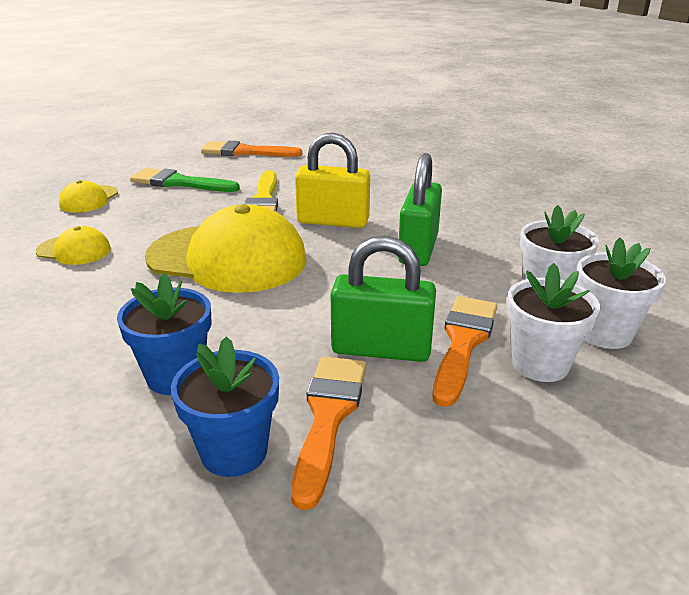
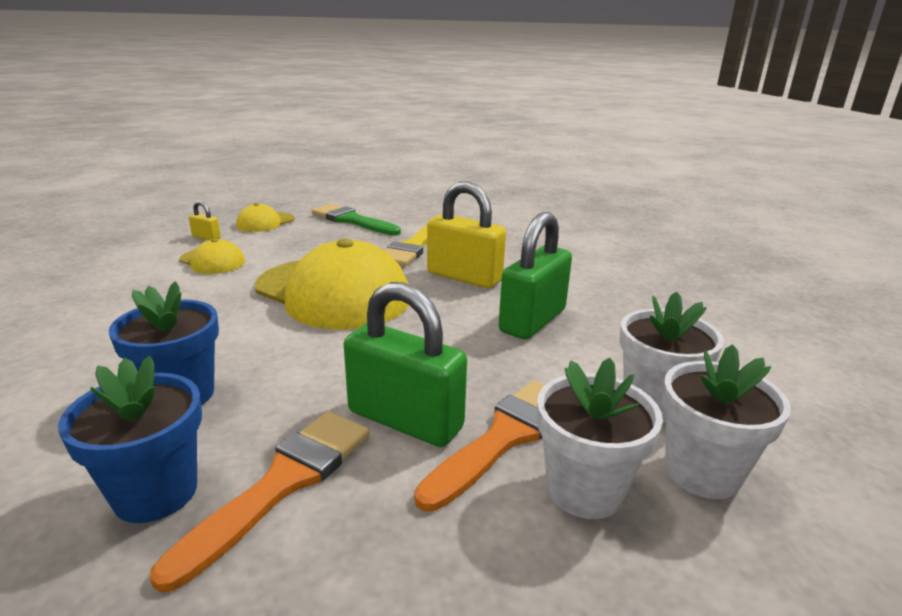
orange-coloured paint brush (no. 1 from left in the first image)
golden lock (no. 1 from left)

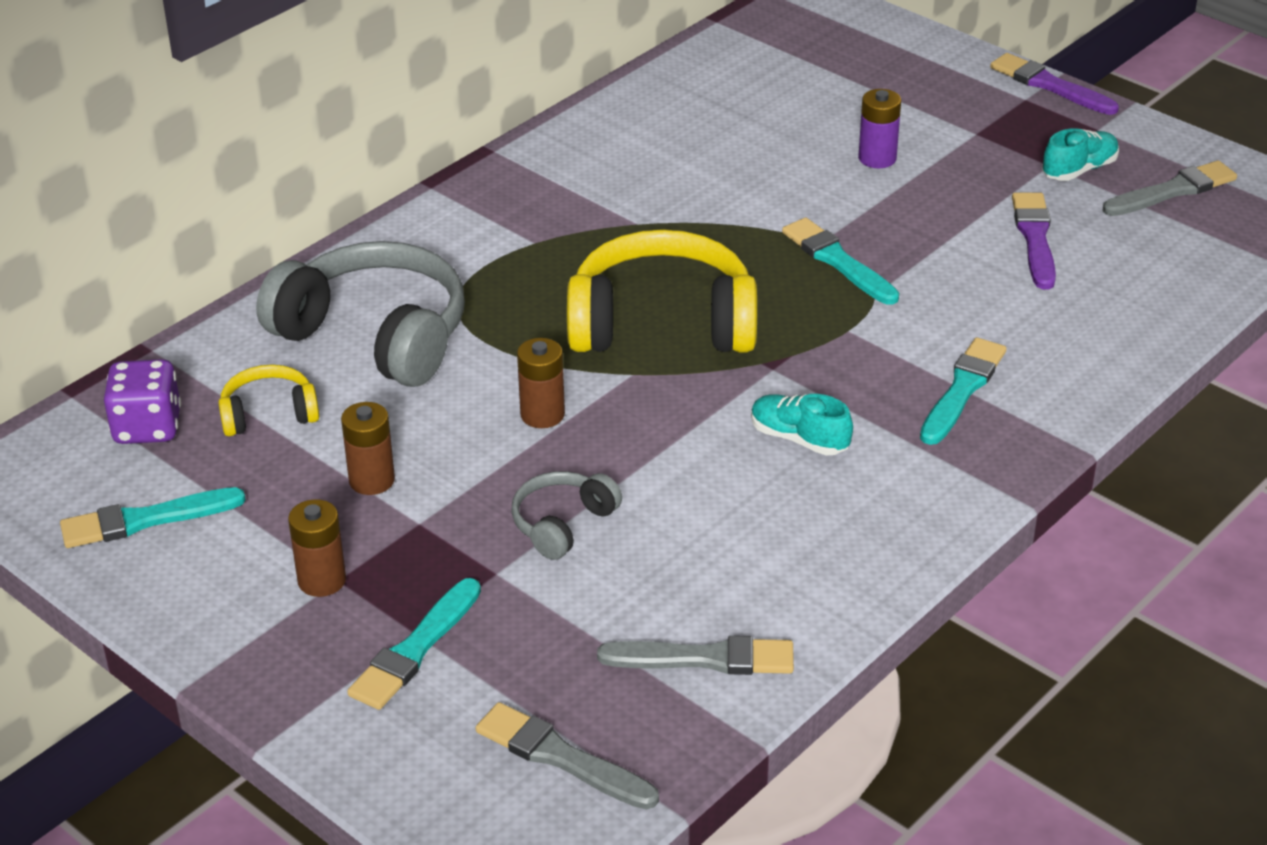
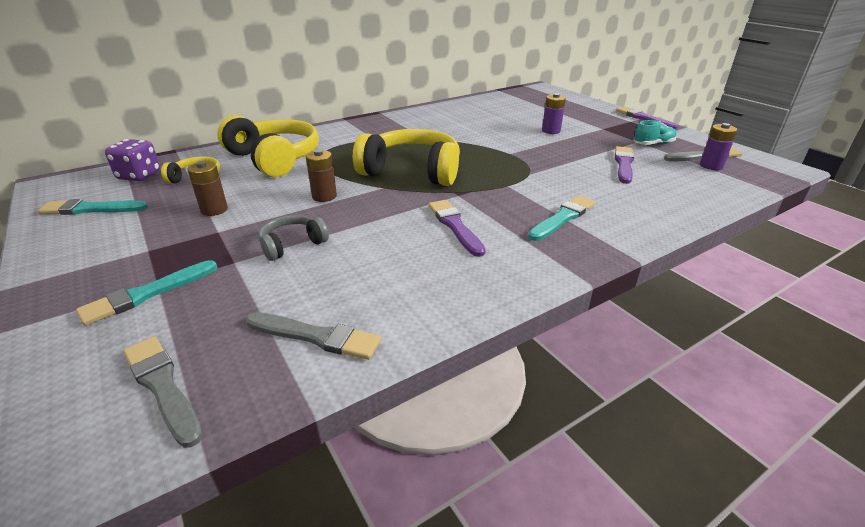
golden over-ear headphones (no. 2 from left)
brown power cell (no. 1 from left in the first image)
violet paint brush (no. 1 from left)
turquoise paint brush (no. 3 from left in the first image)
violet power cell (no. 2 from left)

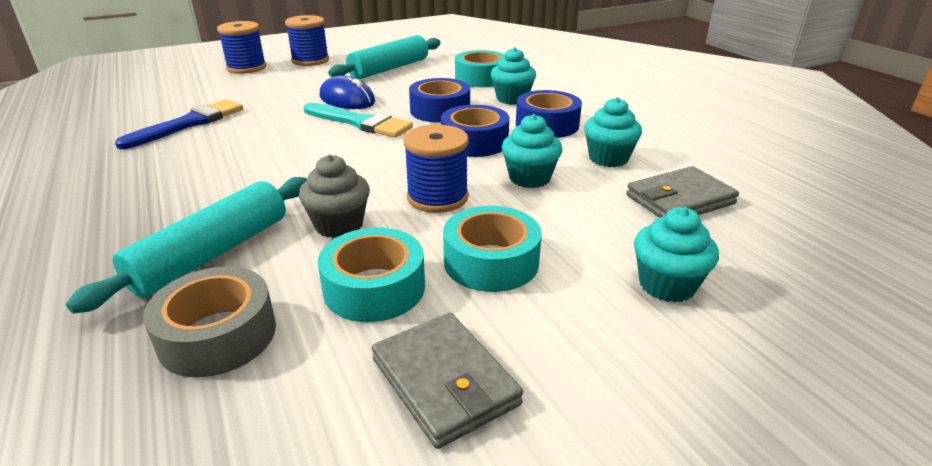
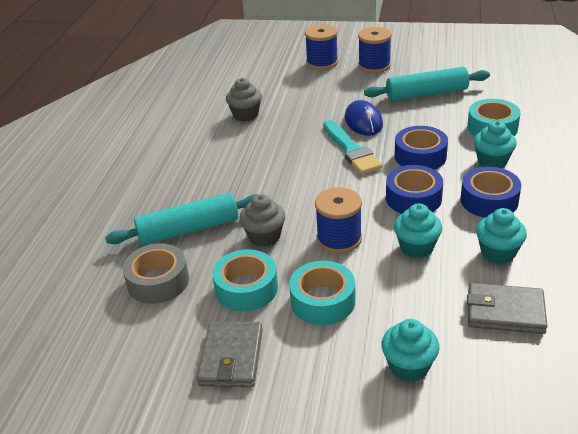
grey fairy cake (no. 1 from left)

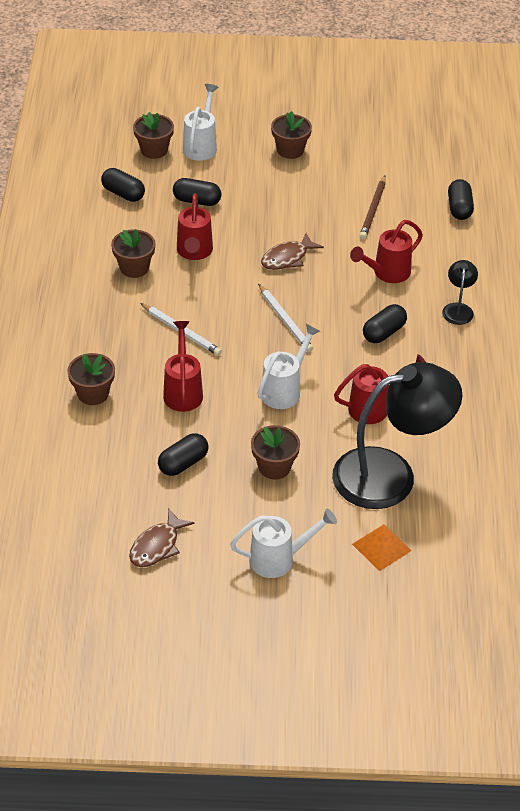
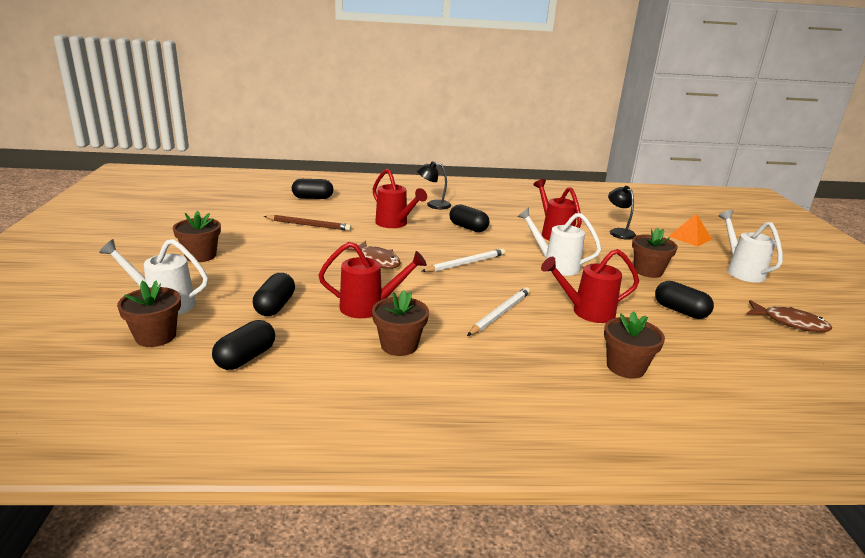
black desk lamp (no. 2 from left)

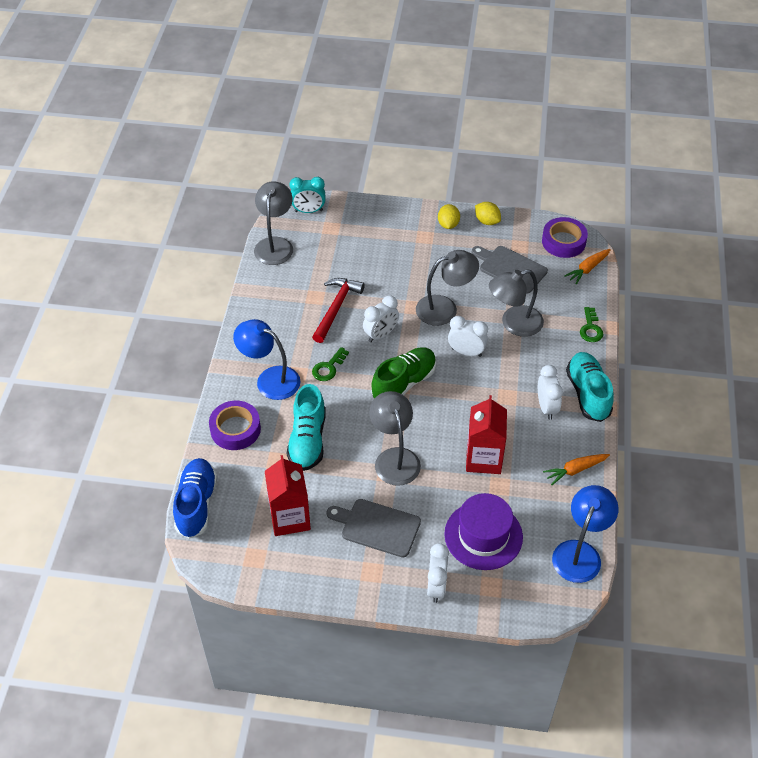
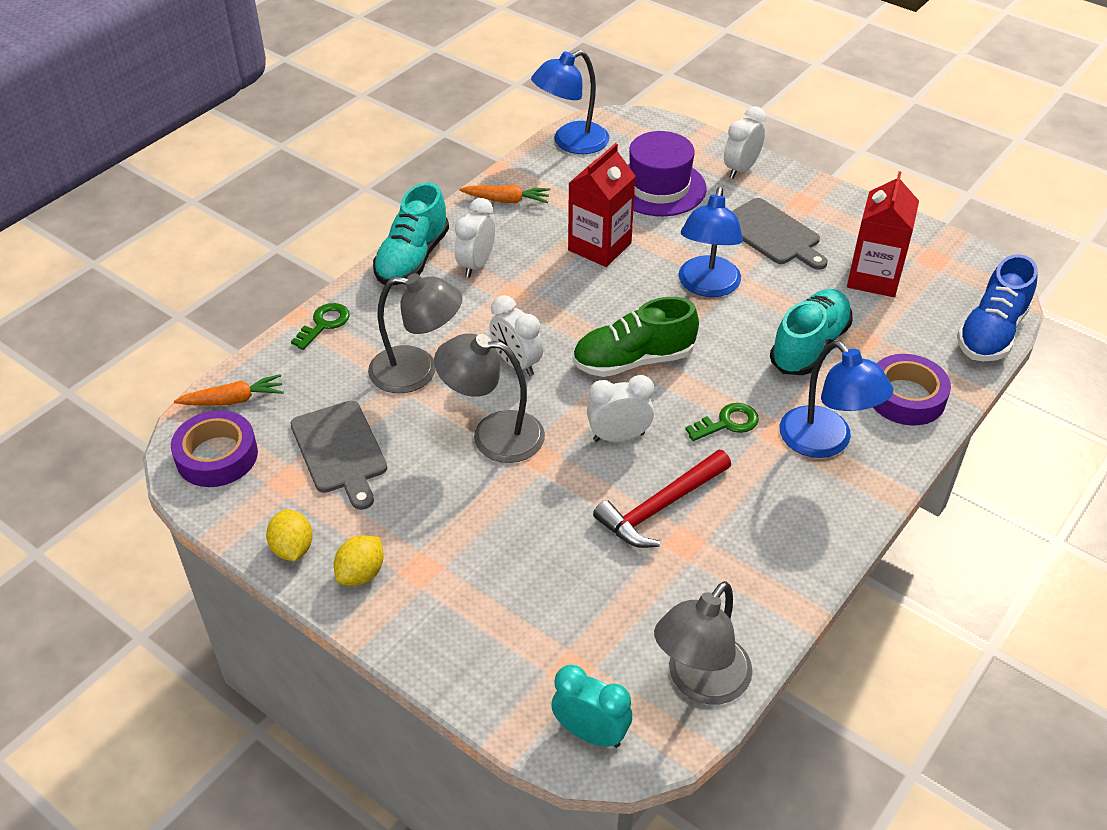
blue desk lamp (no. 2 from left)

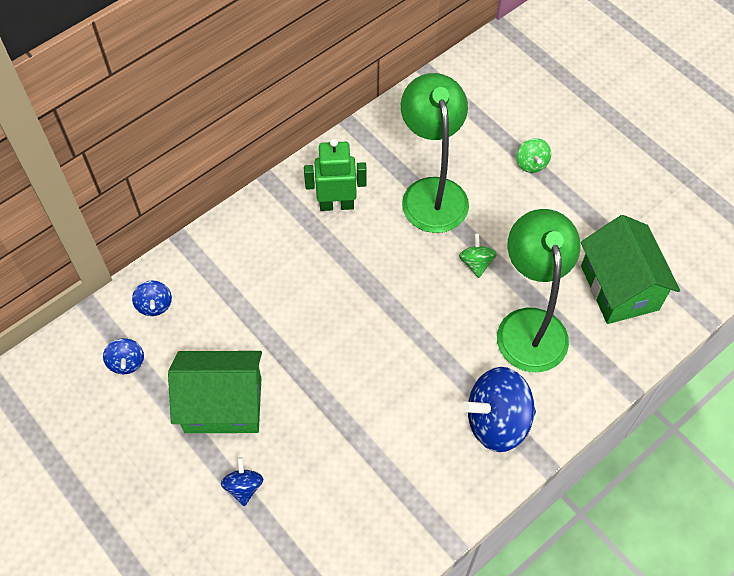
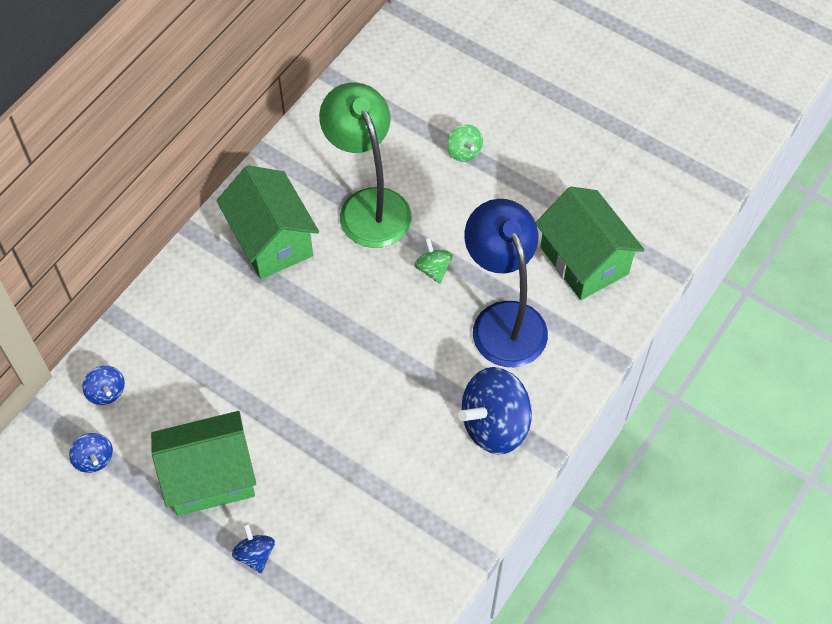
leaf-green house (no. 2 from left)
blue desk lamp

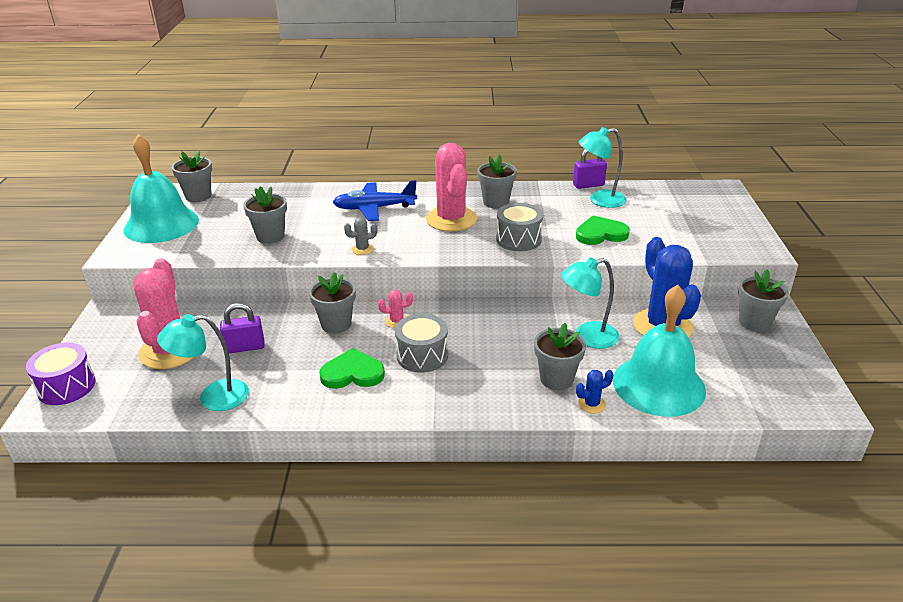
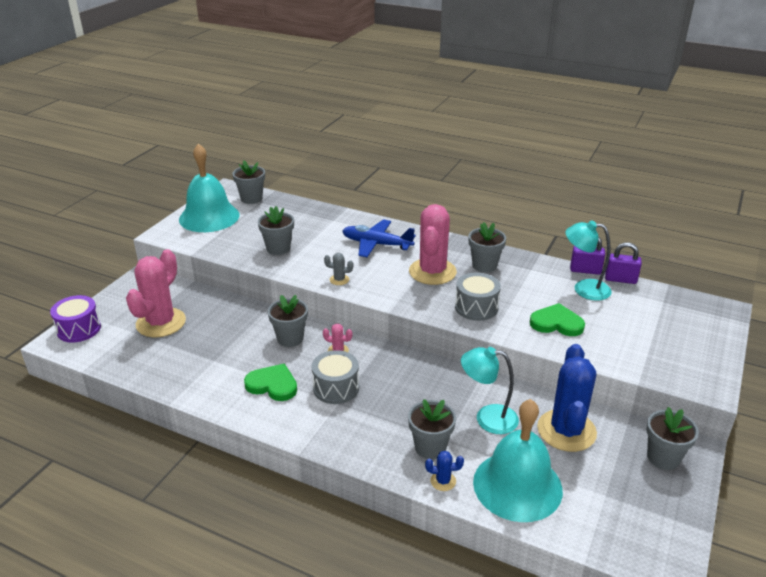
turquoise desk lamp (no. 1 from left in the first image)
violet lock (no. 2 from left)

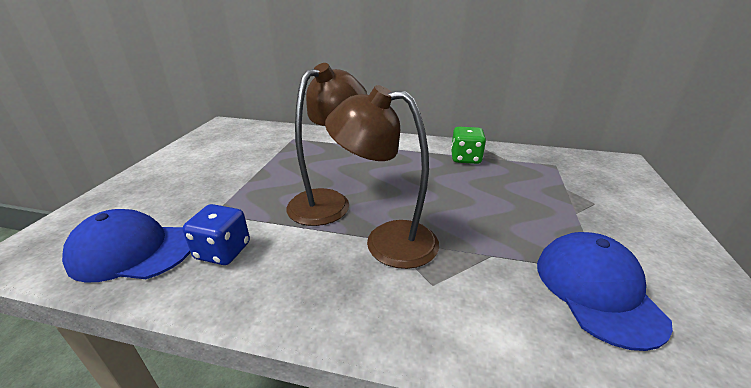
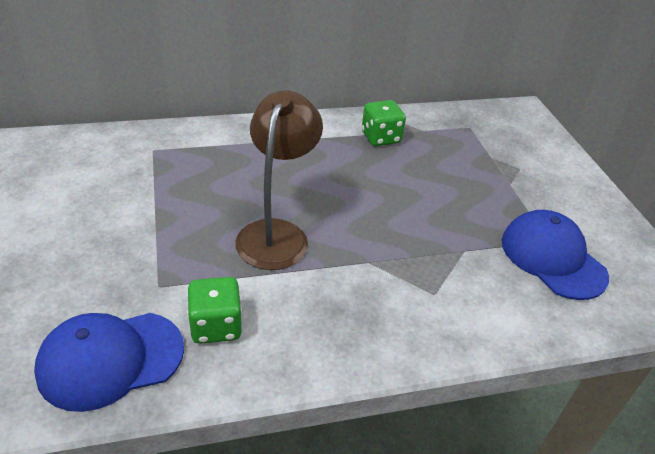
leaf-green game die (no. 1 from left)
brown desk lamp (no. 2 from left in the first image)

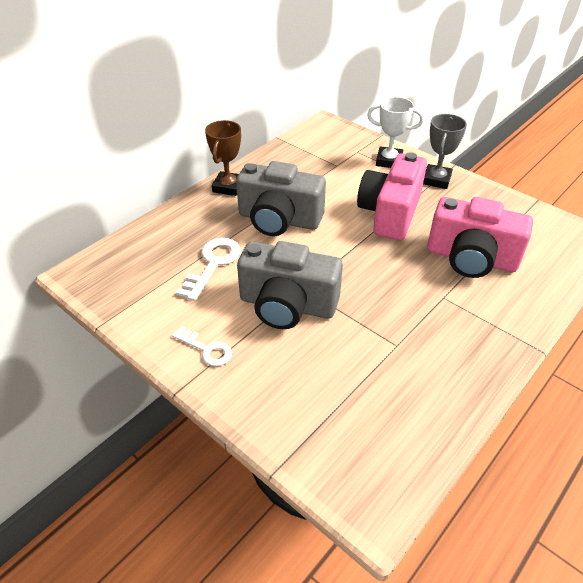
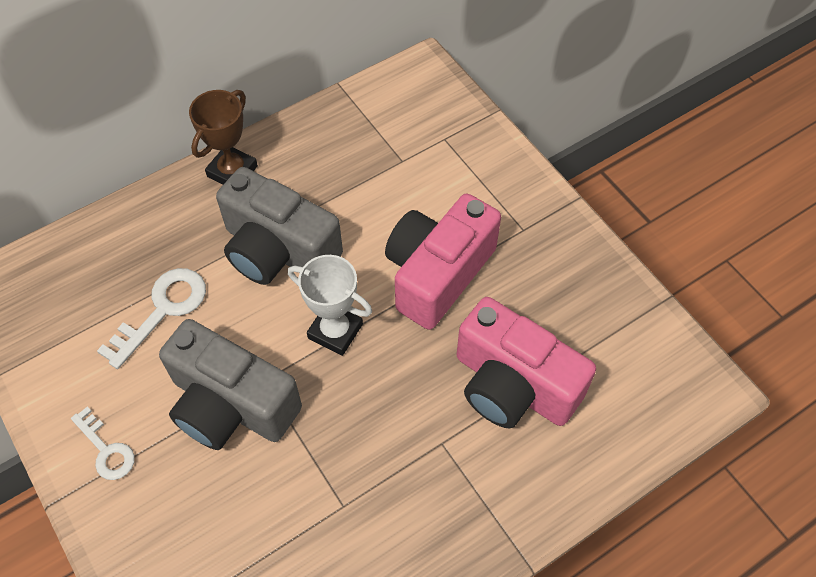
pure white prize cup
grey prize cup

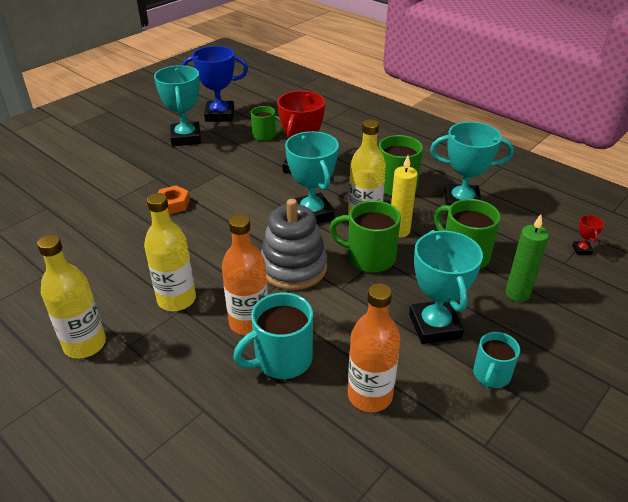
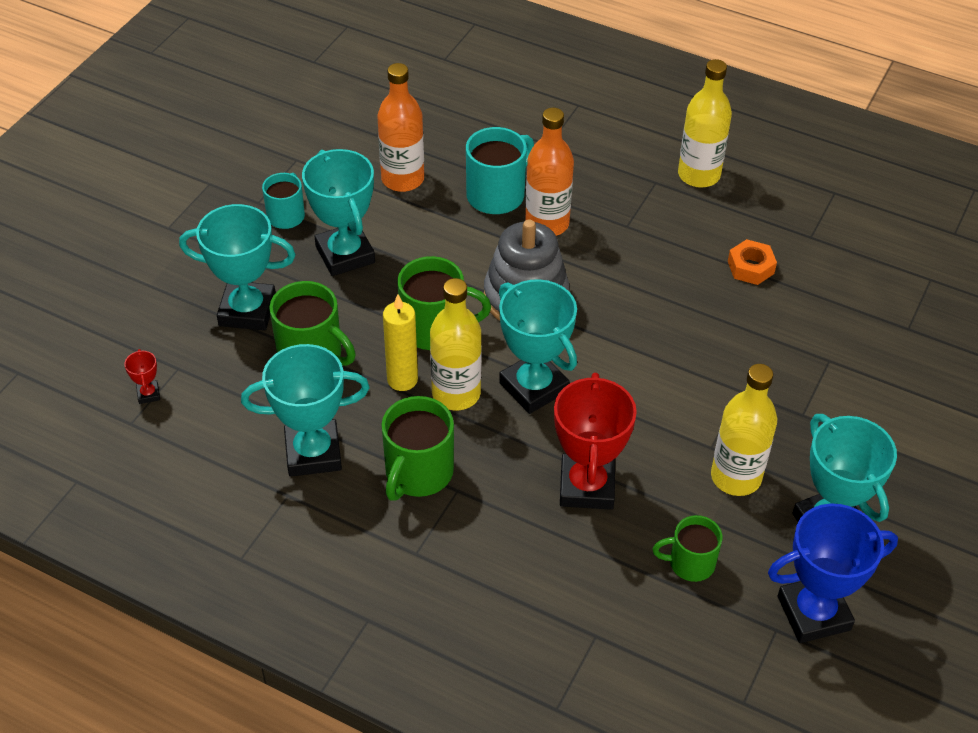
golden bottle (no. 3 from left)
orange-coloured nut
turquoise prize cup (no. 1 from left)

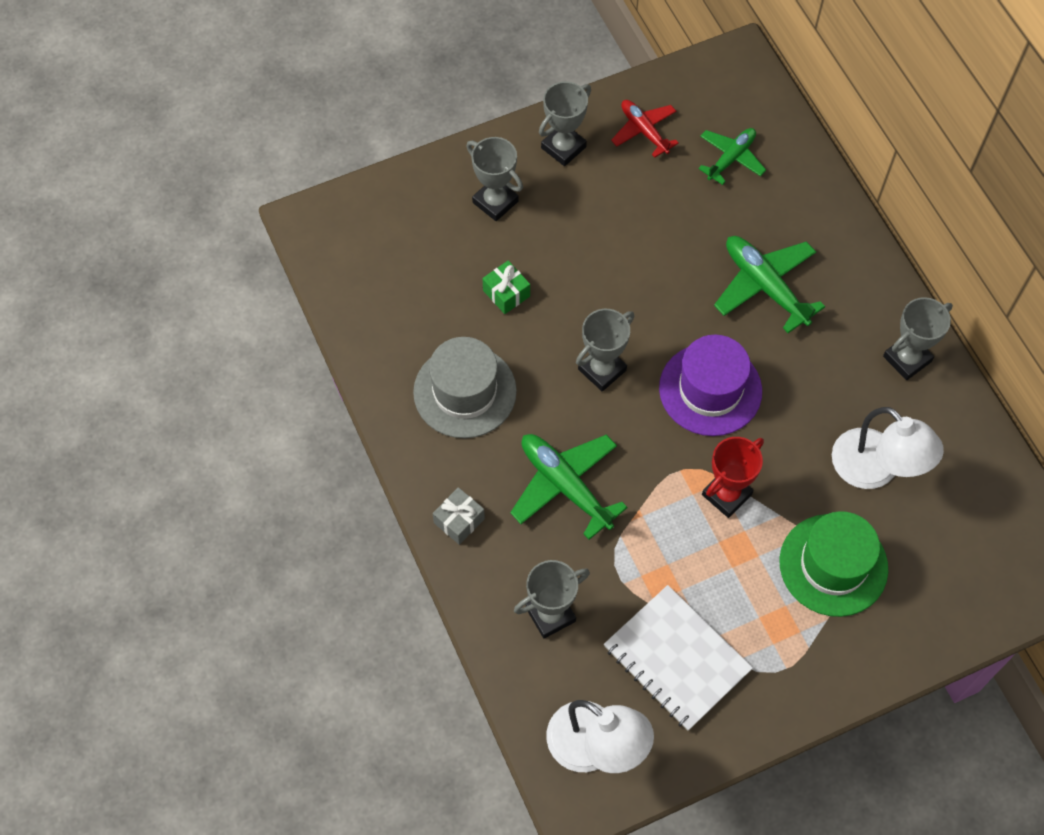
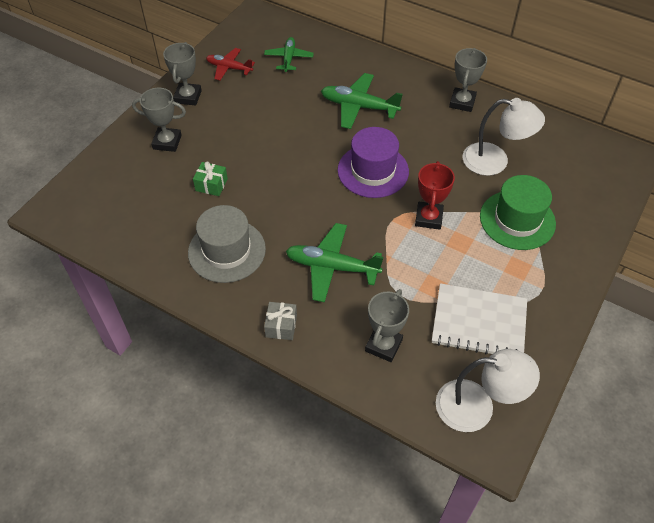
grey prize cup (no. 4 from left in the first image)

